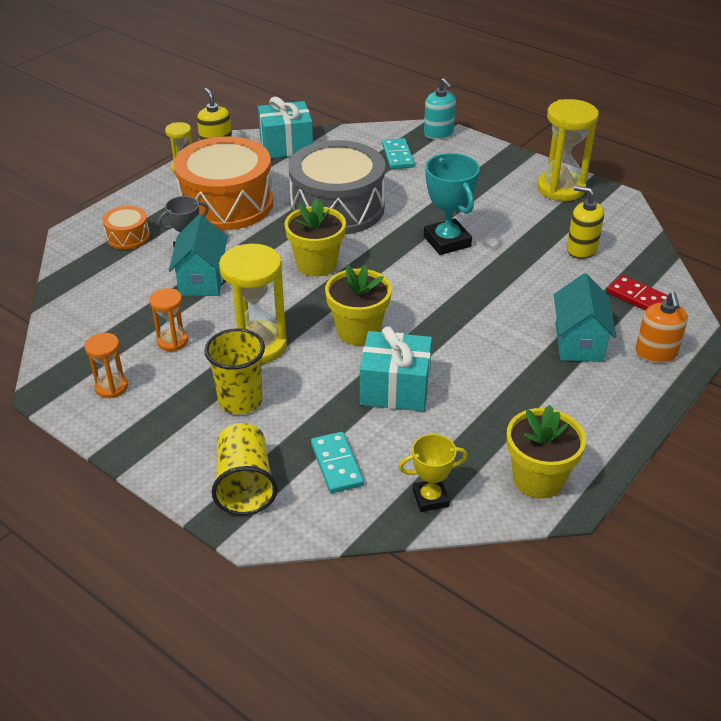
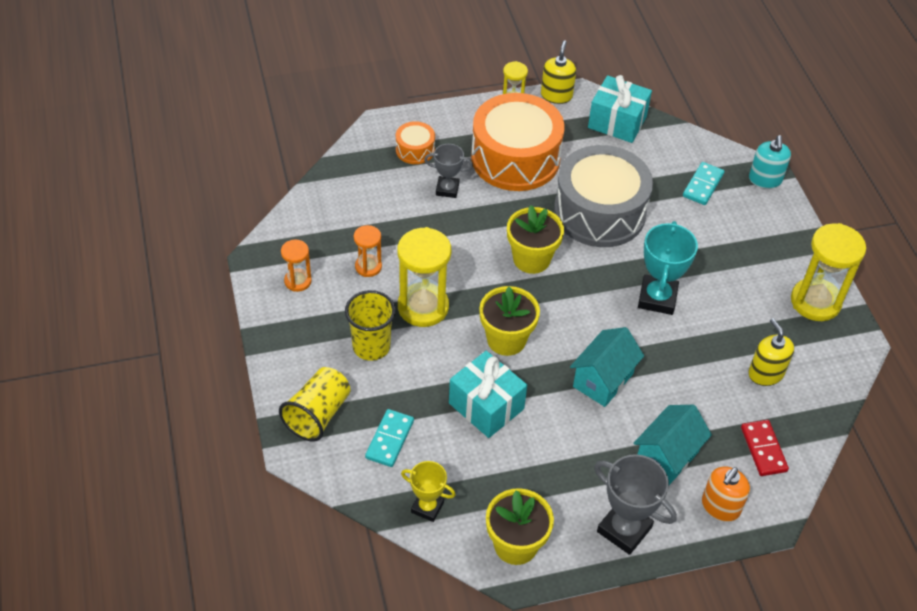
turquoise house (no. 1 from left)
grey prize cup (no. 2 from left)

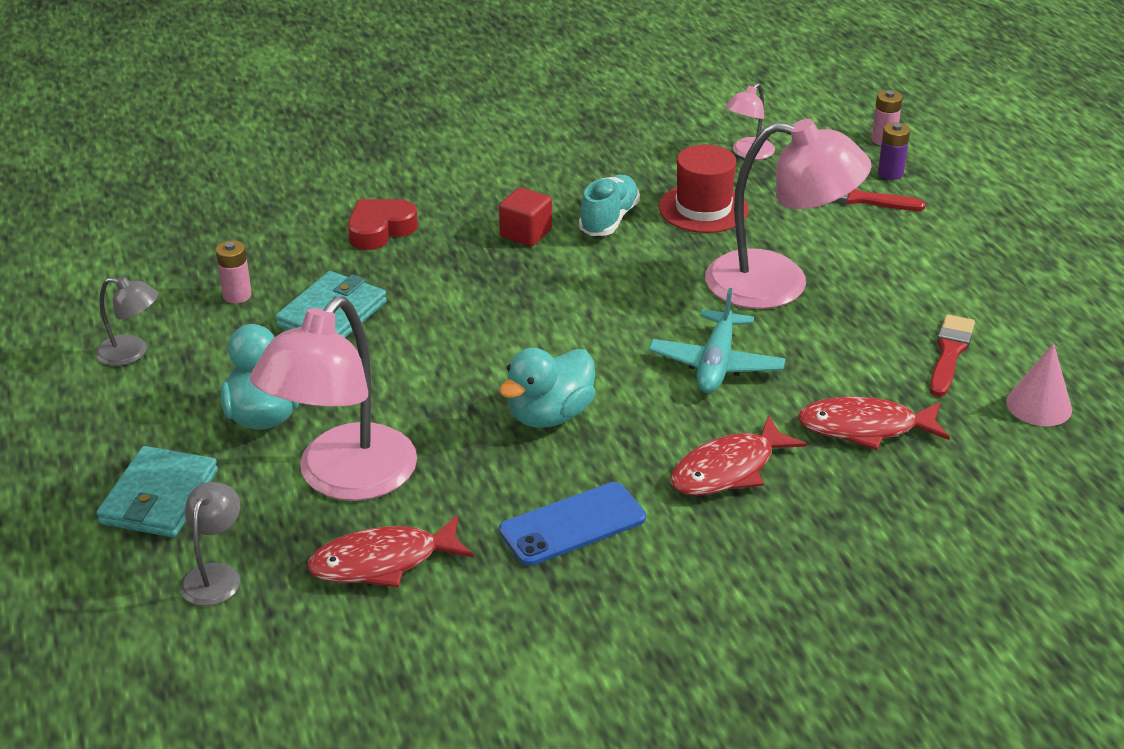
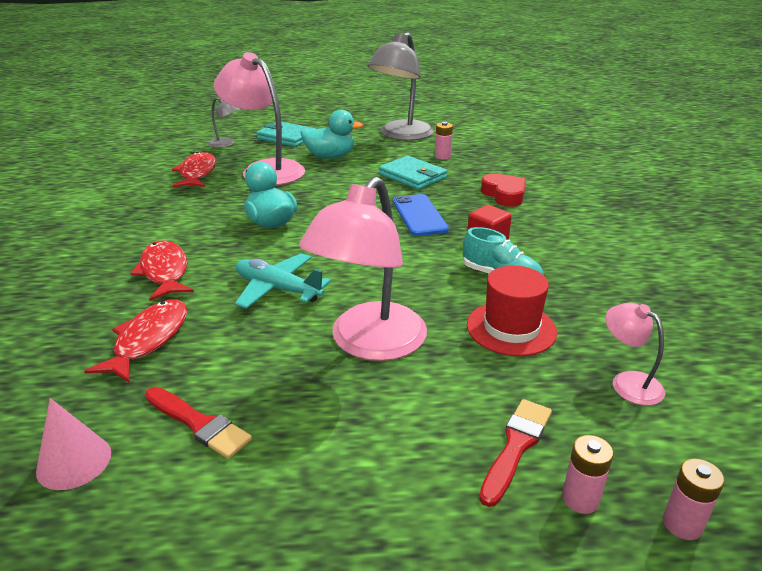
grey desk lamp (no. 2 from left)
blue mobile phone
rose-pink power cell (no. 2 from left)

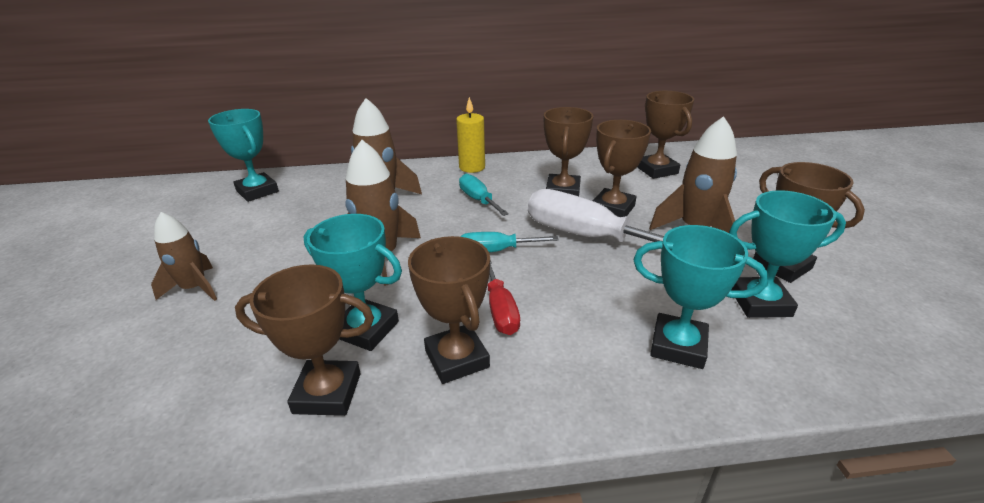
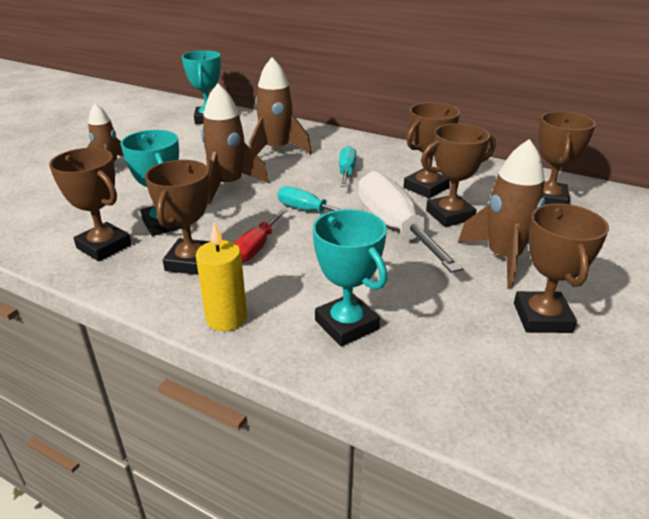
golden pillar candle
turquoise prize cup (no. 4 from left in the first image)

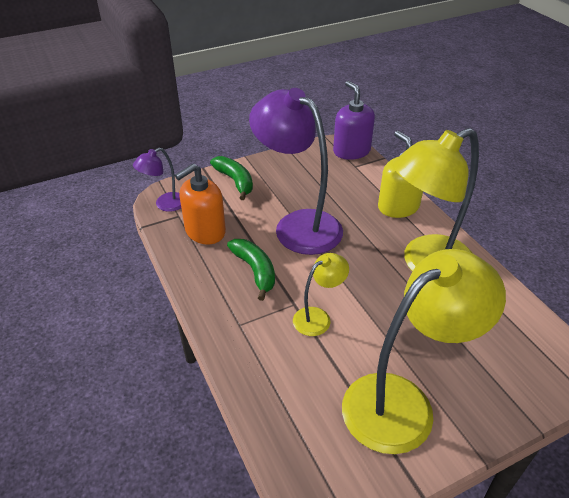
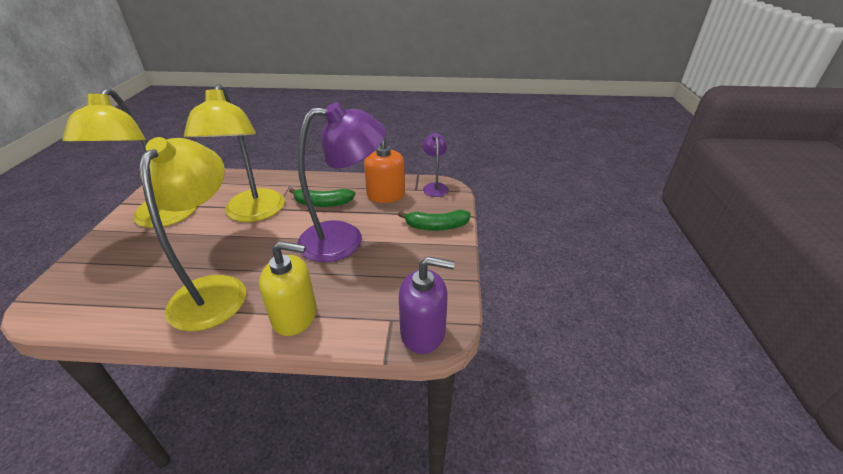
golden desk lamp (no. 3 from left)

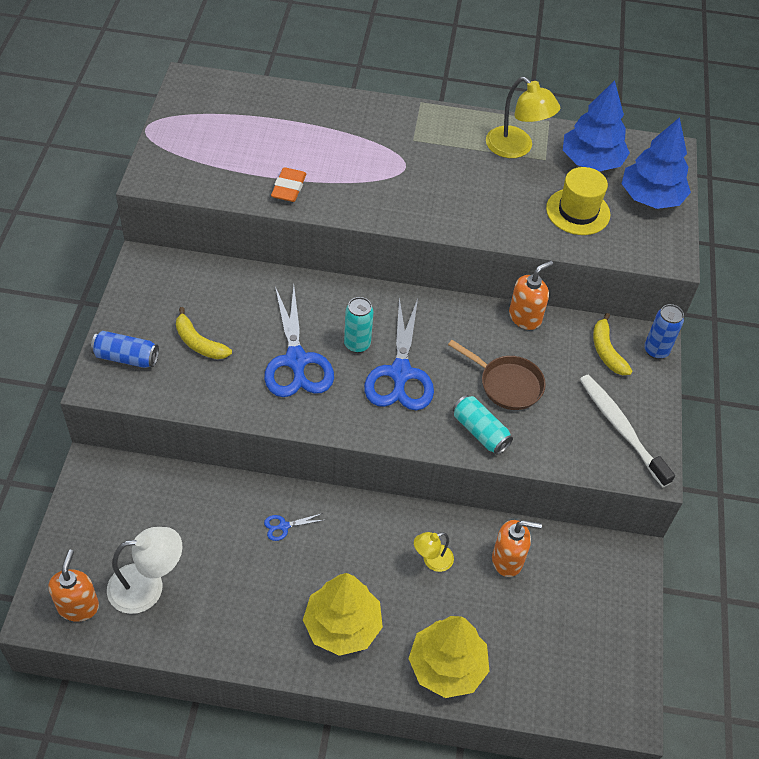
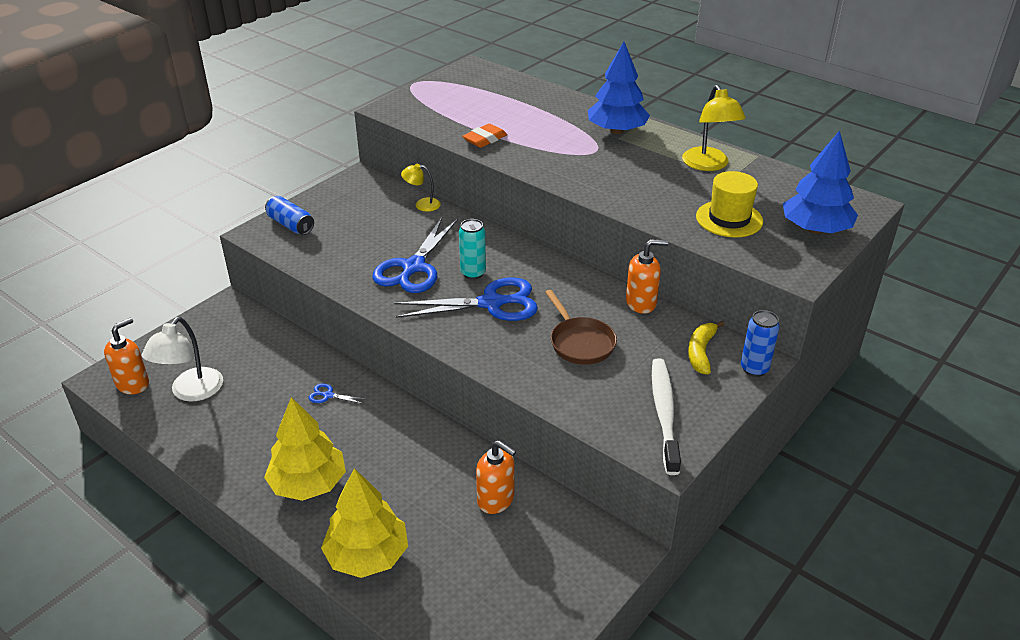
pure white desk lamp
golden banana (no. 1 from left in the first image)
blue pair of scissors (no. 3 from left)
golden desk lamp (no. 1 from left)
turquoise can (no. 2 from left in the first image)
blue tree (no. 1 from left)

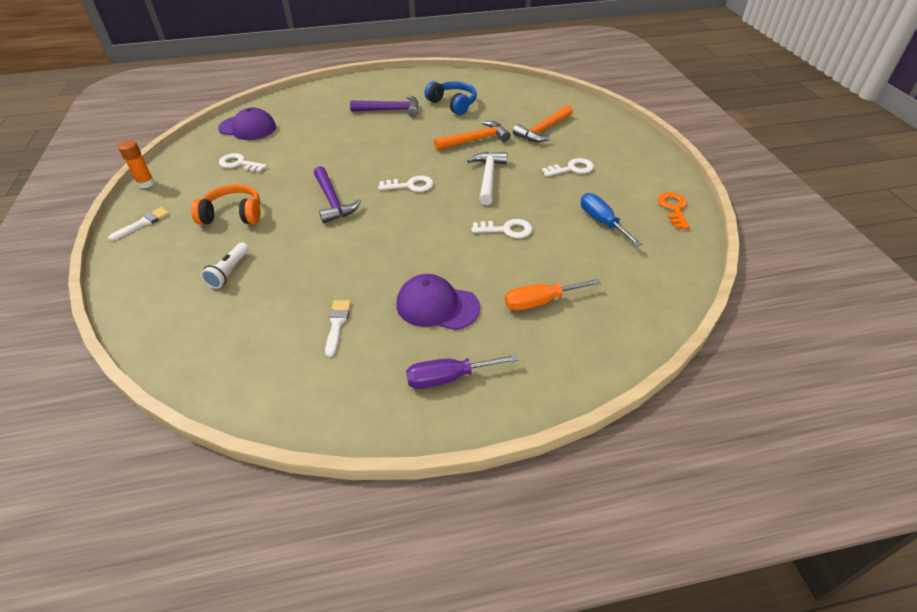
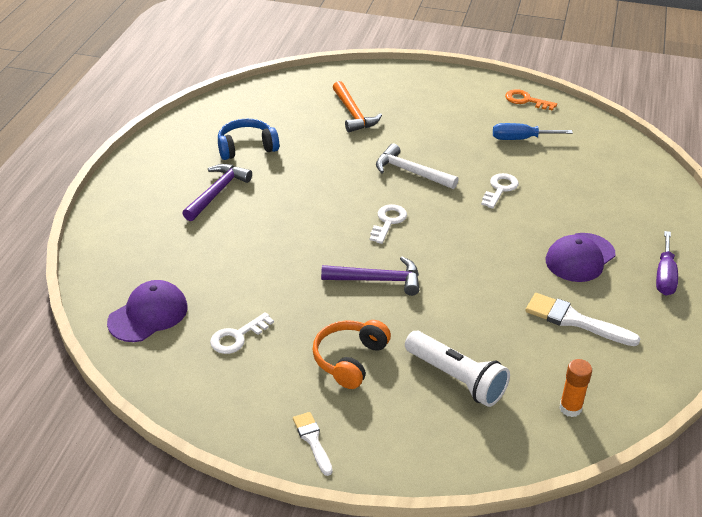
orange-coloured glue stick
pure white torch
pure white paint brush (no. 2 from left)
orange-coloured hammer (no. 1 from left in the first image)
orange-coloured flat screwdriver
pure white door key (no. 4 from left in the first image)

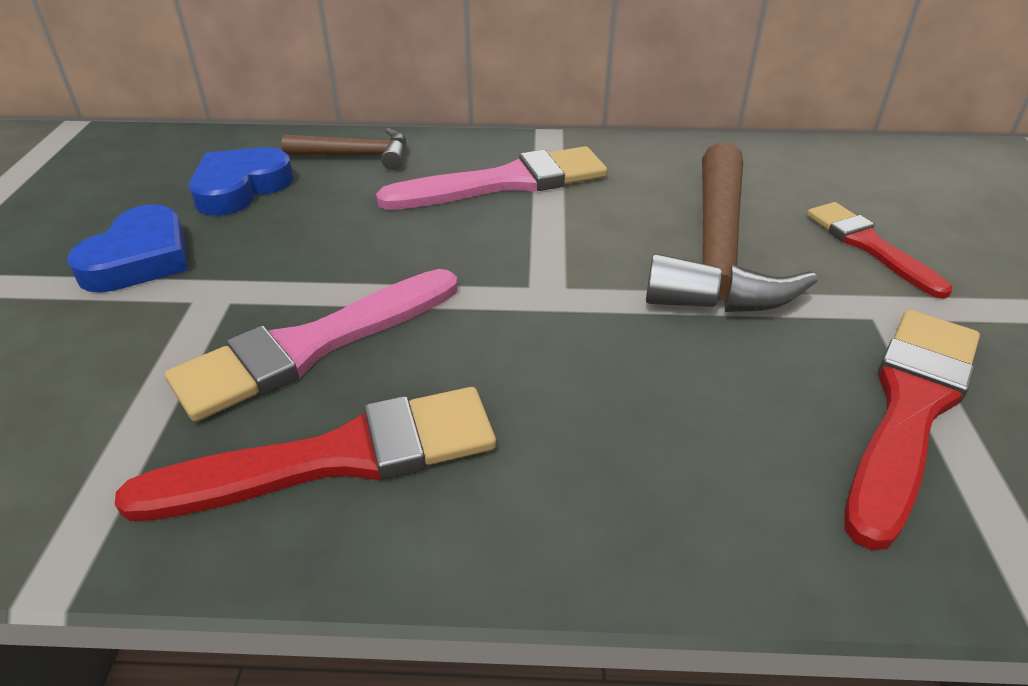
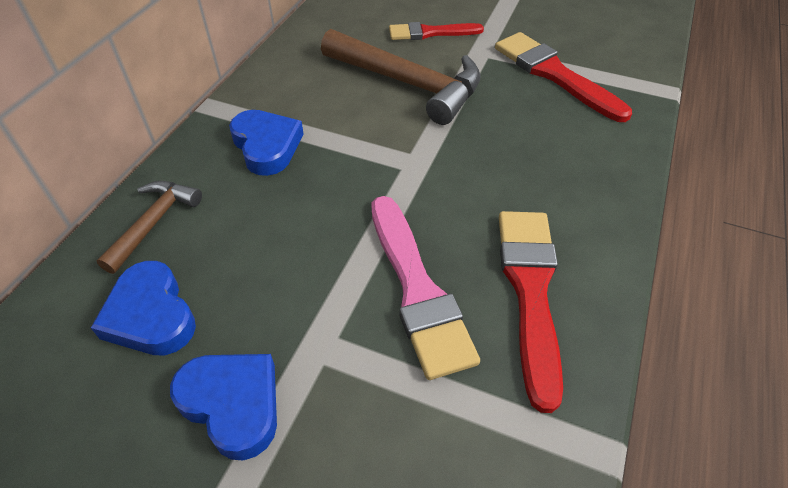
blue heart (no. 3 from left)

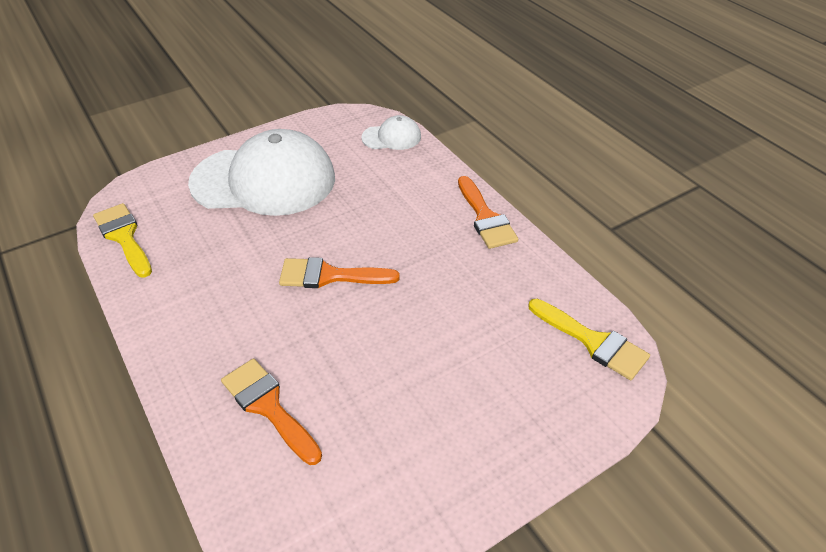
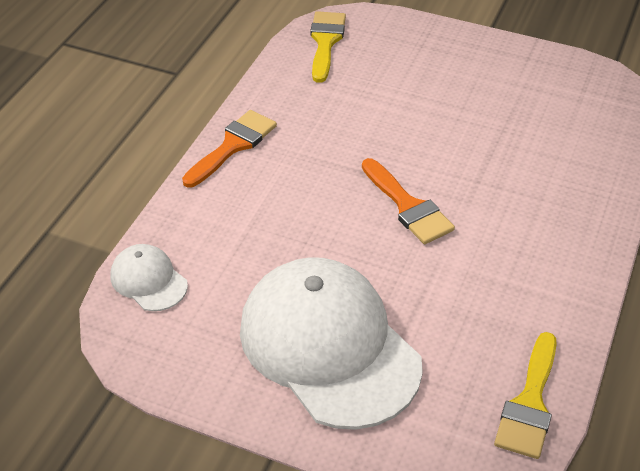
orange-coloured paint brush (no. 1 from left in the first image)

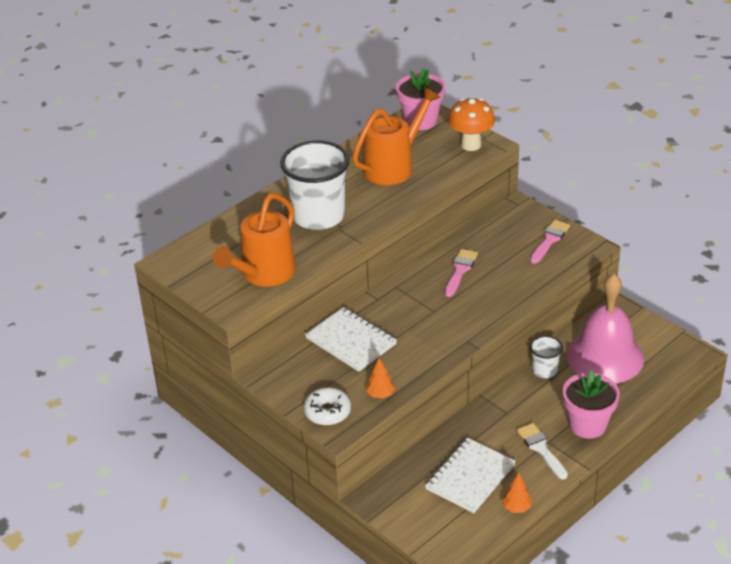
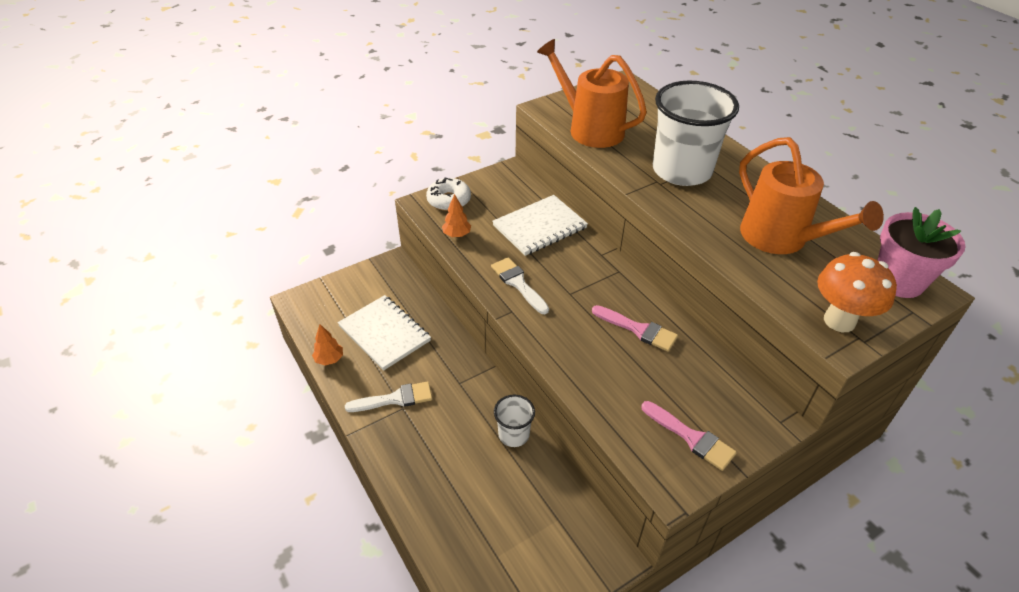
rose-pink plant pot (no. 2 from left in the first image)
rose-pink school bell
pure white paint brush (no. 2 from left)

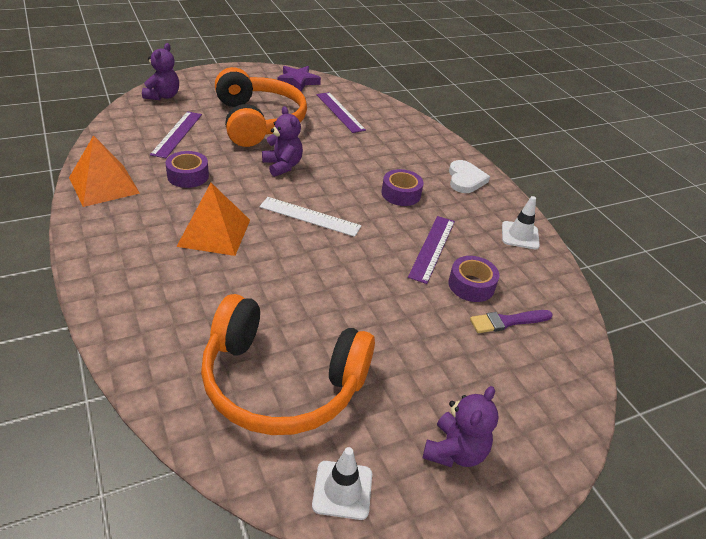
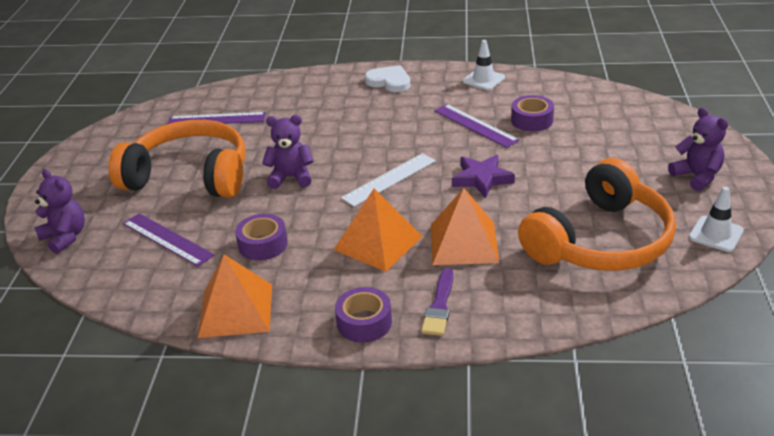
violet star shape
violet sticky tape (no. 2 from left)
violet paint brush
orange-coloured pyramid (no. 3 from left)

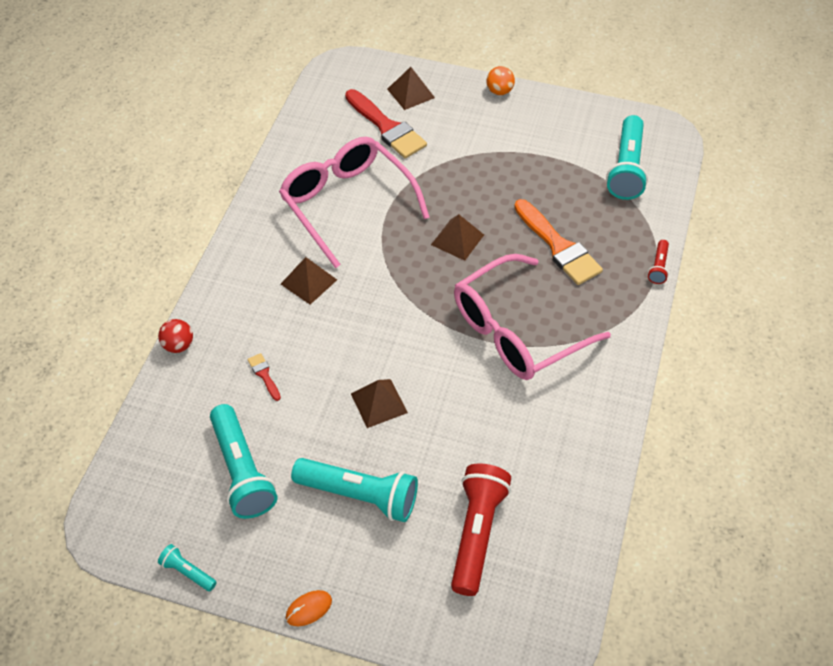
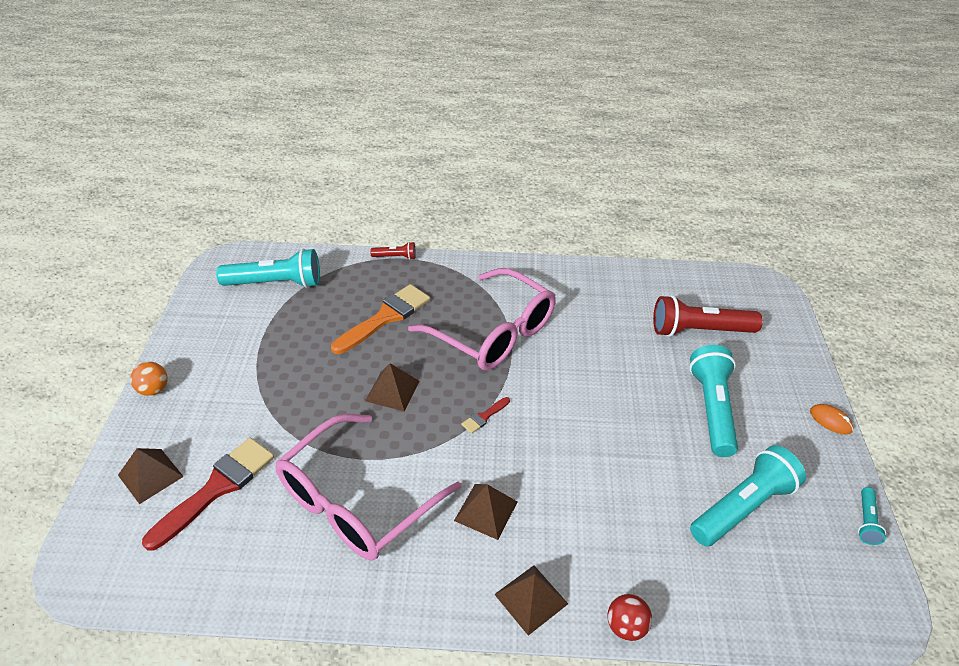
scarlet paint brush (no. 2 from left)
brown pyramid (no. 4 from left)

